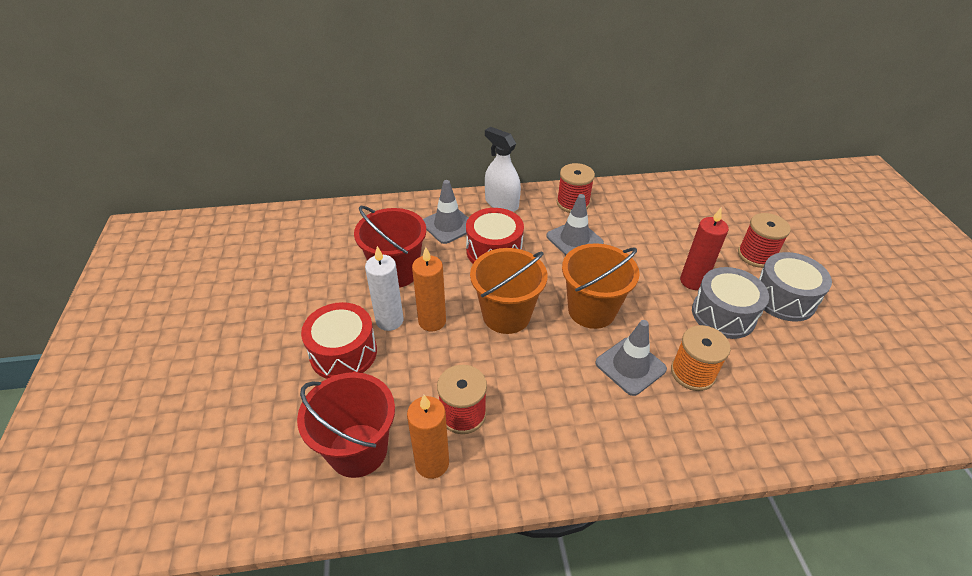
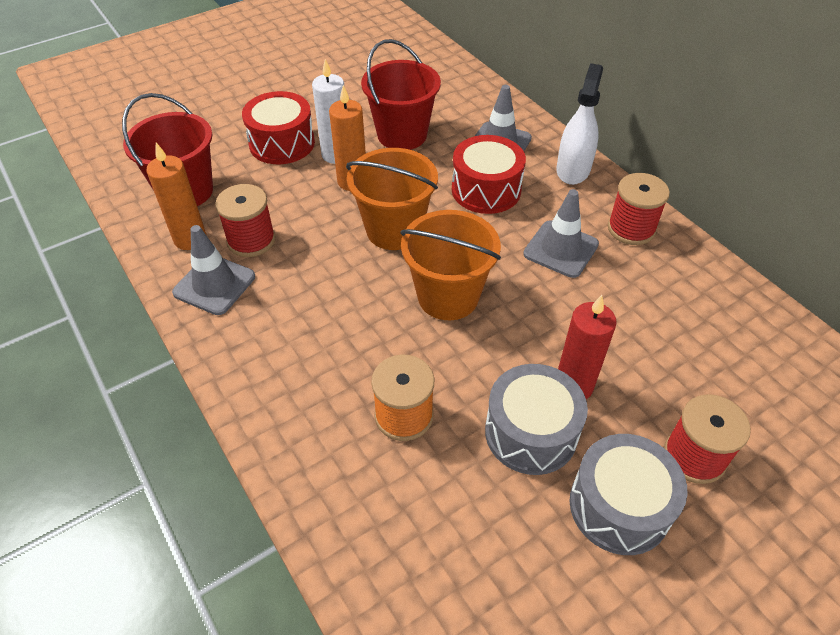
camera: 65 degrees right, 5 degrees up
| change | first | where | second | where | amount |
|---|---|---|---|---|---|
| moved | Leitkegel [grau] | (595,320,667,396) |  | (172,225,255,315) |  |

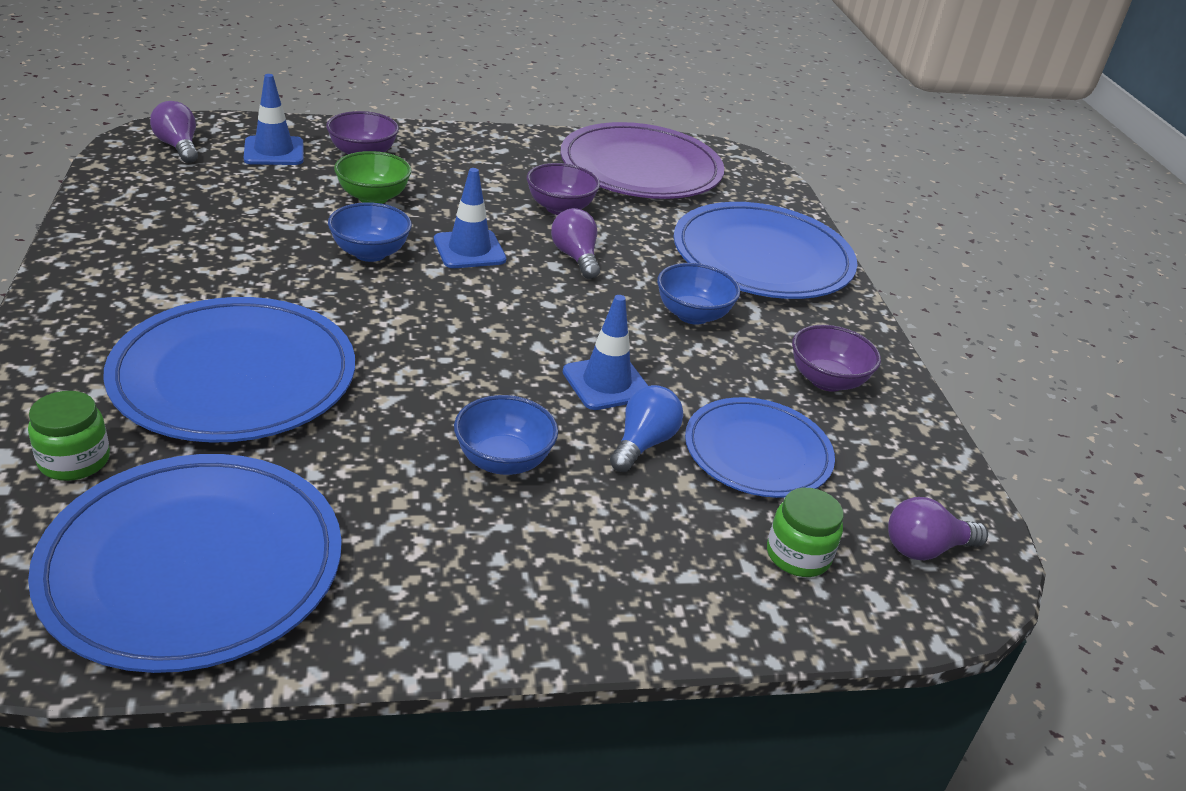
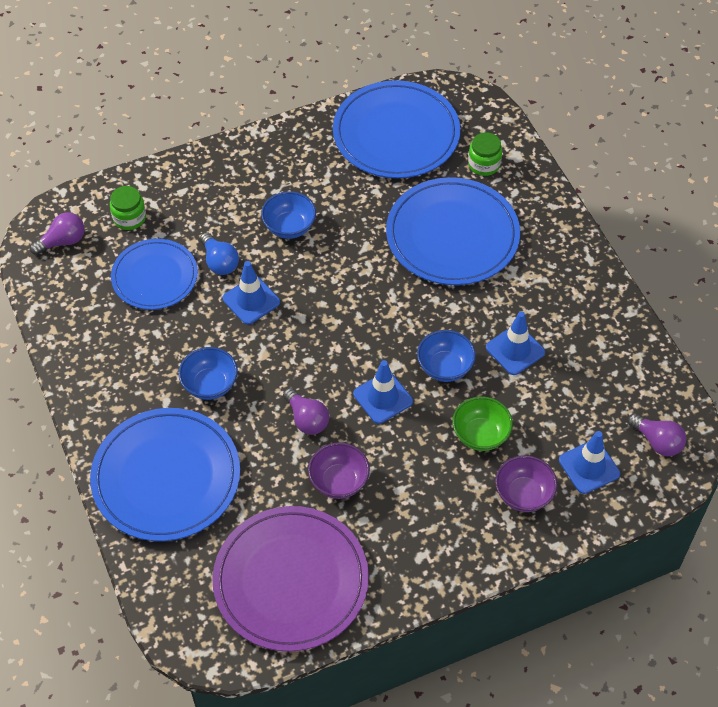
camera: 170 degrees right, 20 degrees up
| change | first | where | second | where | amount |
|---|---|---|---|---|---|
| removed | Schüssel [lila] | (792,325,881,392) |  |  |  |
| added |  |  | Leitkegel [blau] | (486,311,545,375) |  |
| turned | Glühbirne [blau] | (610,385,683,472) |  | (200,232,239,275) | 45 degrees counterclockwise |

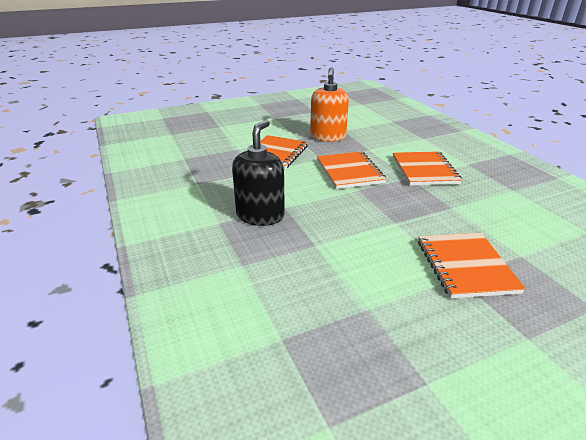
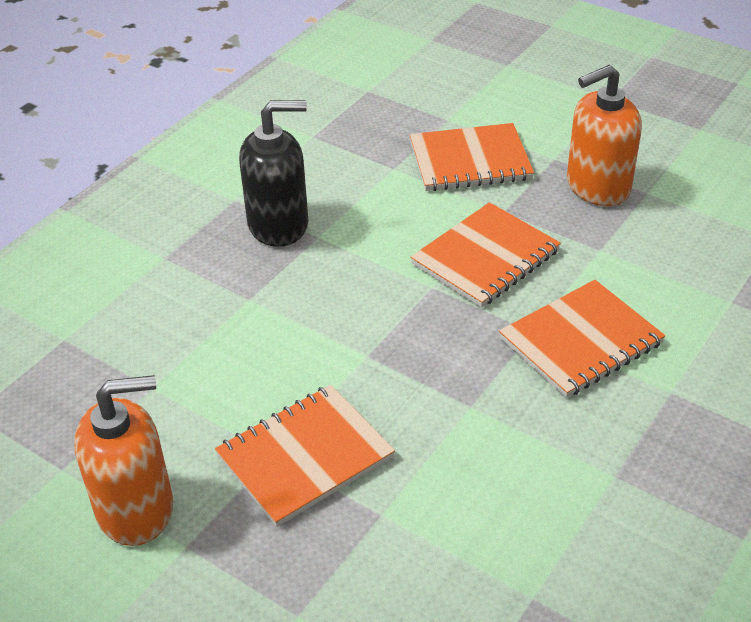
camera: 60 degrees right, 10 degrees up
| change | first | where | second | where | amount |
|---|---|---|---|---|---|
| added |  |  | Seifenspender [orange] | (74,375,173,546) |  |

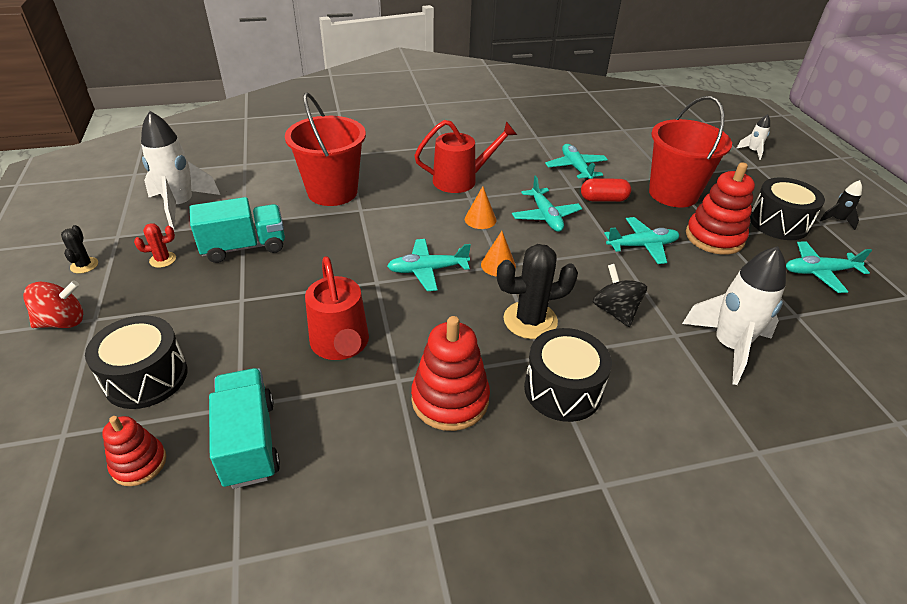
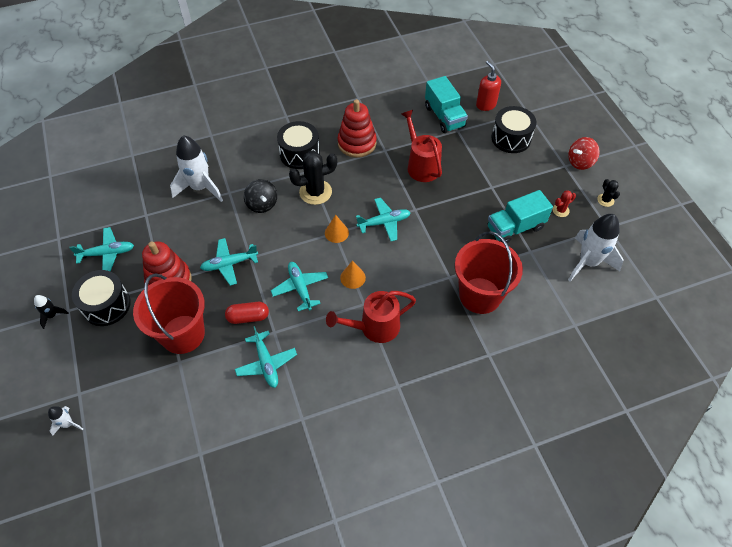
camera: 175 degrees right, 15 degrees up
| change | first | where | second | where | amount |
|---|---|---|---|---|---|
| replaced | Stapelspielzeug [rot] | (102,416,166,486) | Seifenspender [rot] | (476,61,501,111) |  |

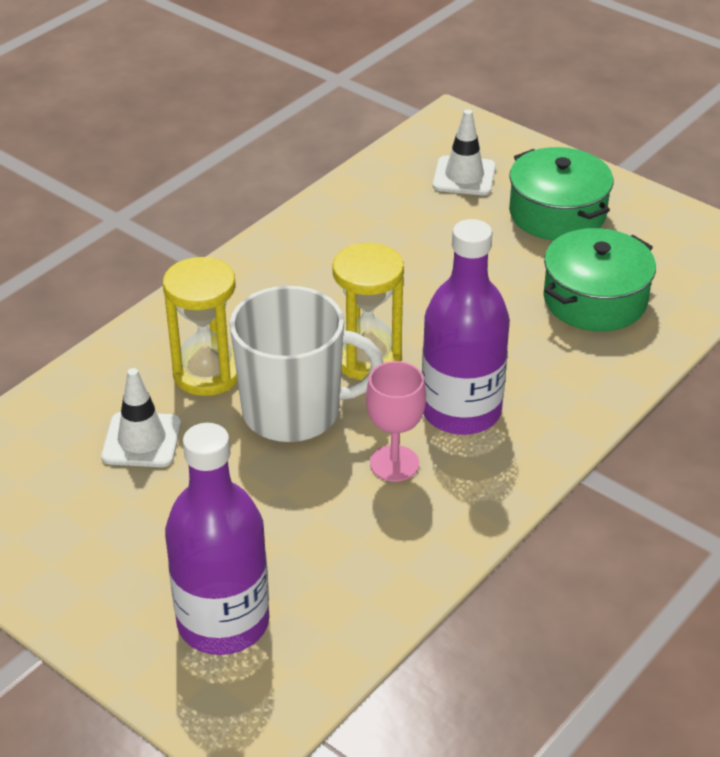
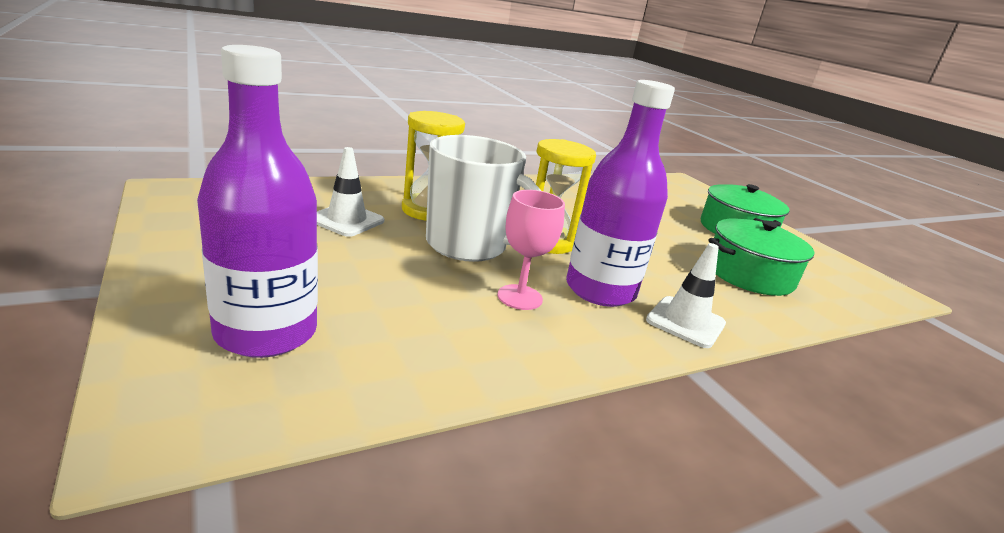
camera: 20 degrees right, 15 degrees down
| change | first | where | second | where | amount |
|---|---|---|---|---|---|
| moved | Leitkegel [weiß] | (433,109,496,195) |  | (646,243,726,348) |  |

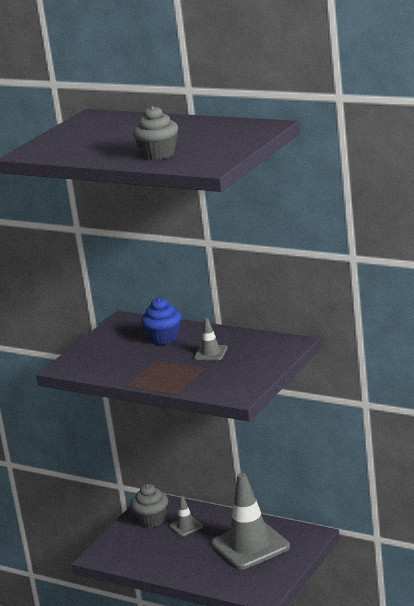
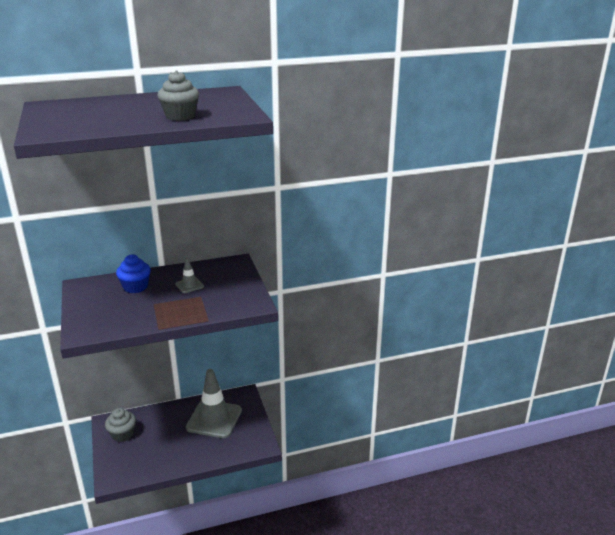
camera: 50 degrees left, 5 degrees up
| change | first | where | second | where | amount |
|---|---|---|---|---|---|
| removed | Leitkegel [grau] | (169,496,203,536) |  |  |  |

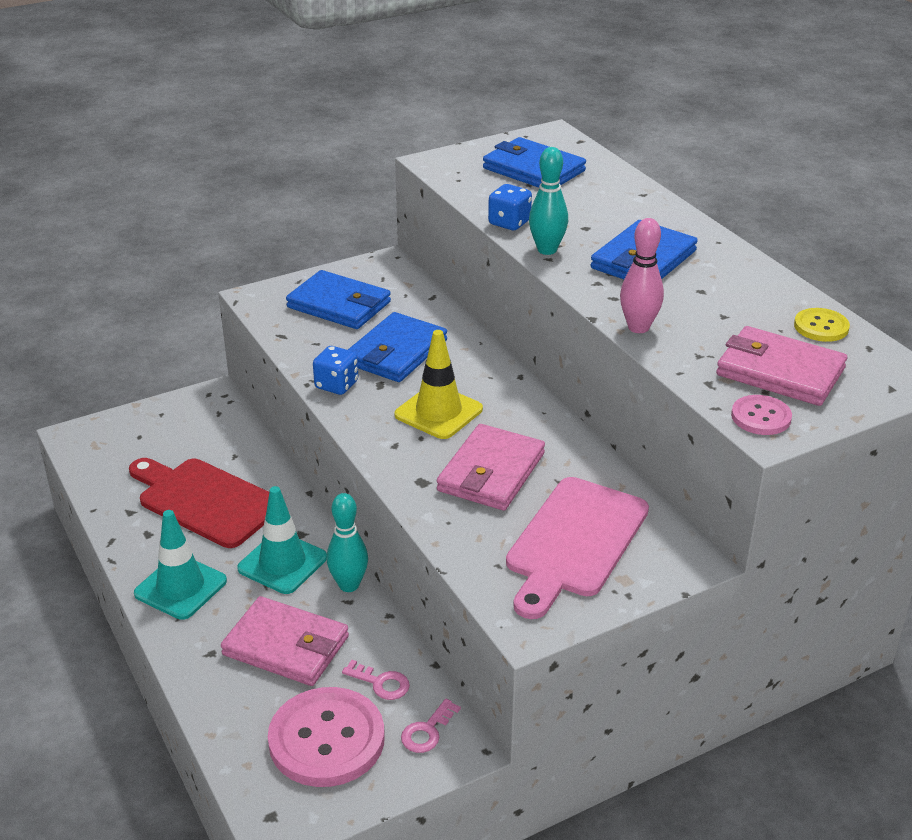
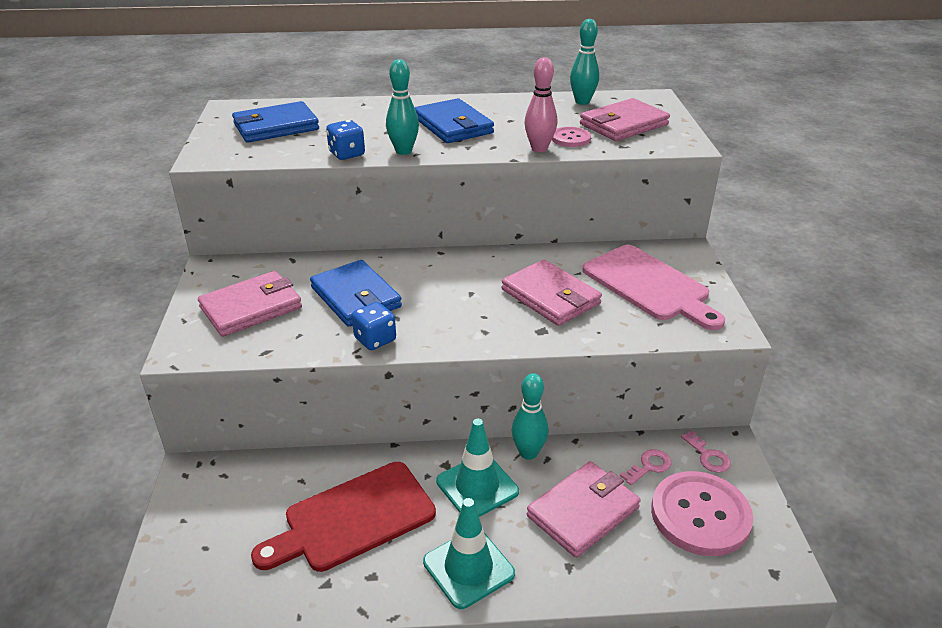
camera: 65 degrees left, 0 degrees up
| change | first | where | second | where | amount |
|---|---|---|---|---|---|
| removed | Leitkegel [gelb] | (395,330,483,439) |  |  |  |
| moved | Knopf [rosa] | (731,395,792,435) |  | (552,127,591,147) |  |
| replaced | Knopf [gelb] | (794,308,850,342) | Bowlingkegel [türkis] | (570,19,599,105) |  |
| recoloured | Geldbörse [blau] | (286,270,391,329) | Geldbörse [rosa] | (198,271,302,337) |  |

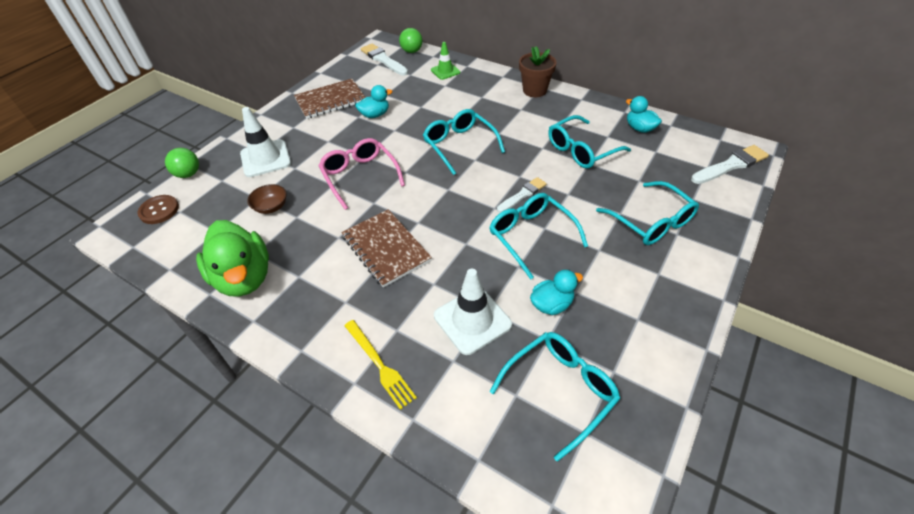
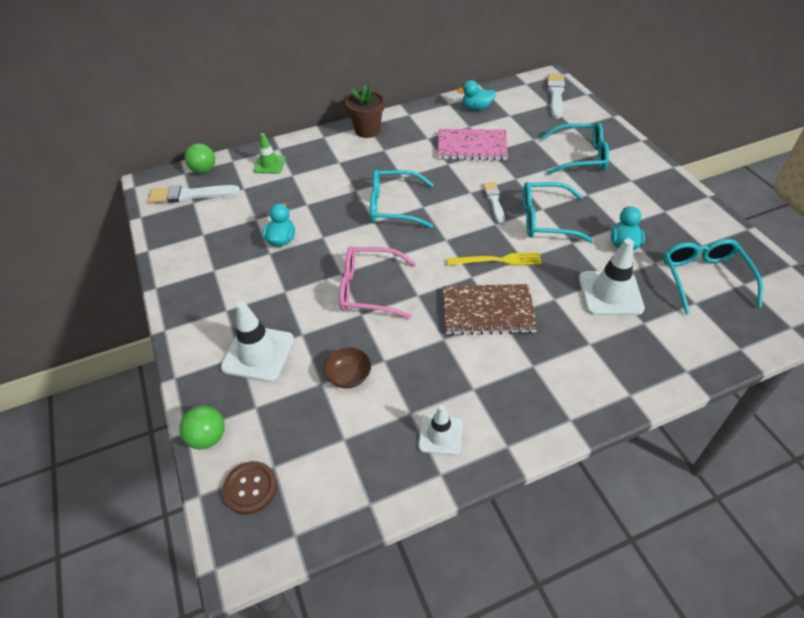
camera: 55 degrees left, 0 degrees up
| change | first | where | second | where | amount |
|---|---|---|---|---|---|
| removed | Notizbuch [braun] | (294,79,366,119) |  |  |  |
| moved | Gabel [gelb] | (344,320,417,410) |  | (447,252,542,266) |  |
| replaced | Ente [grün] | (196,220,269,297) | Leitkegel [weiß] | (418,405,462,455) |  |
| replaced | Brille [türkis] | (548,115,631,169) | Notizbuch [rosa] | (438,129,508,160) |  |

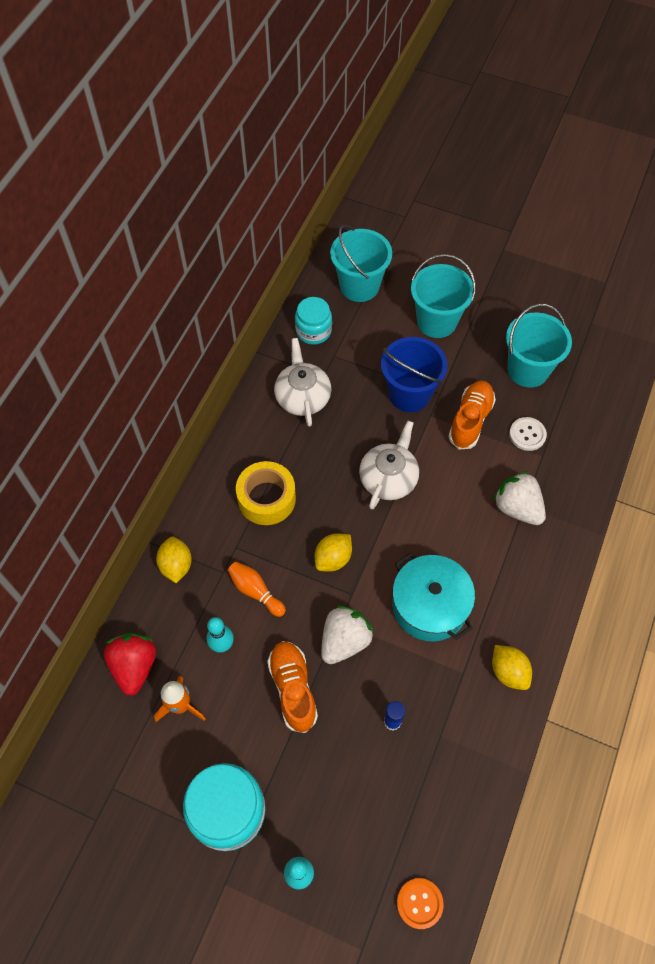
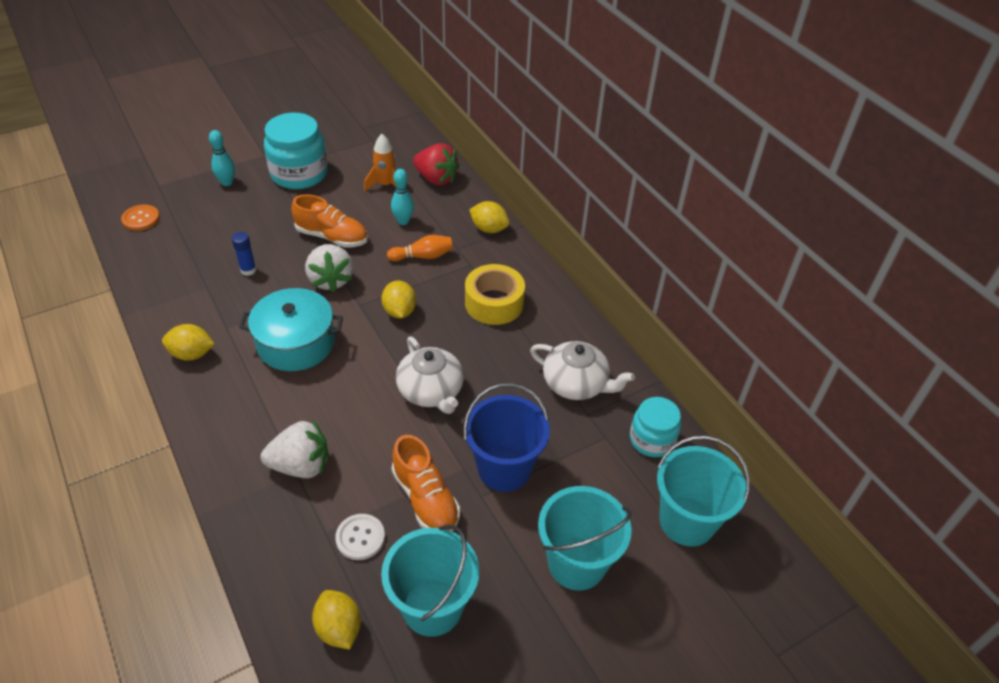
camera: 125 degrees right, 15 degrees down
| change | first | where | second | where | amount |
|---|---|---|---|---|---|
| added |  |  | Zitrone [gelb] | (312,590,361,650) |  |

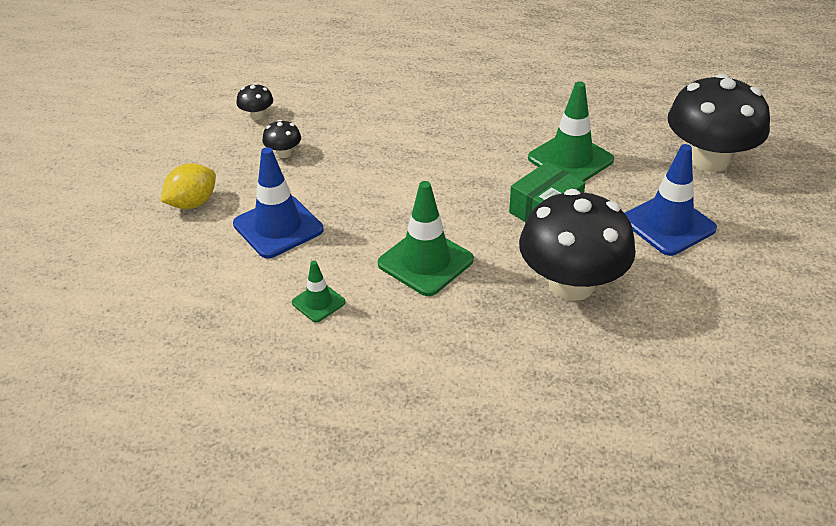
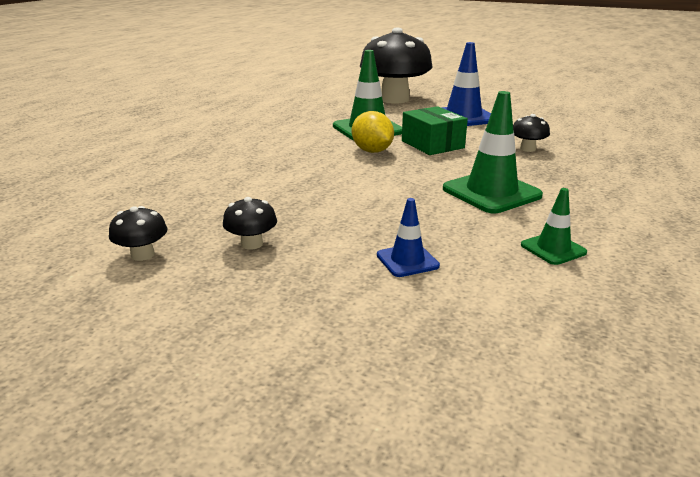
camera: 75 degrees left, 15 degrees down
| change | first | where | second | where | amount |
|---|---|---|---|---|---|
| moved | Zitrone [gelb] | (161,163,216,209) |  | (352,111,394,153) |  |
| resized | Leitkegel [blau] | (233,147,324,258) |  | (377,198,440,277) | x0.53 |
| resized | Pilz [schwarz] | (519,189,636,301) |  | (513,114,550,152) | x0.41 |

